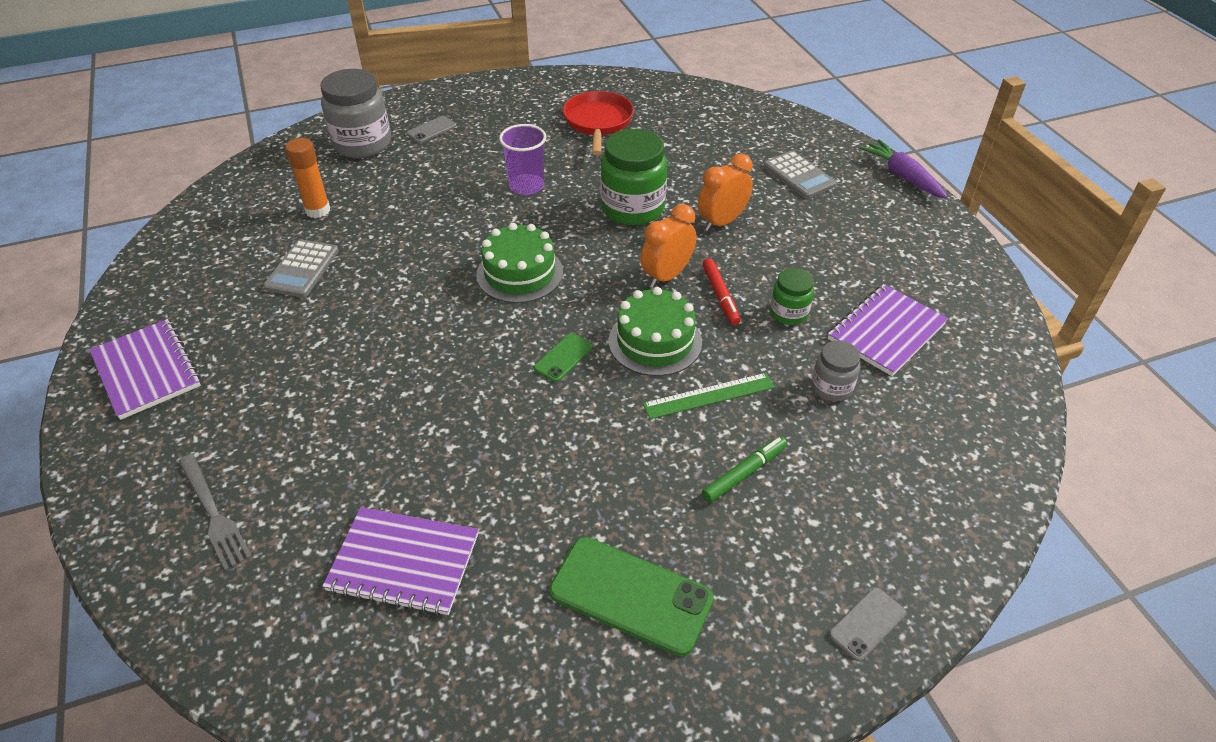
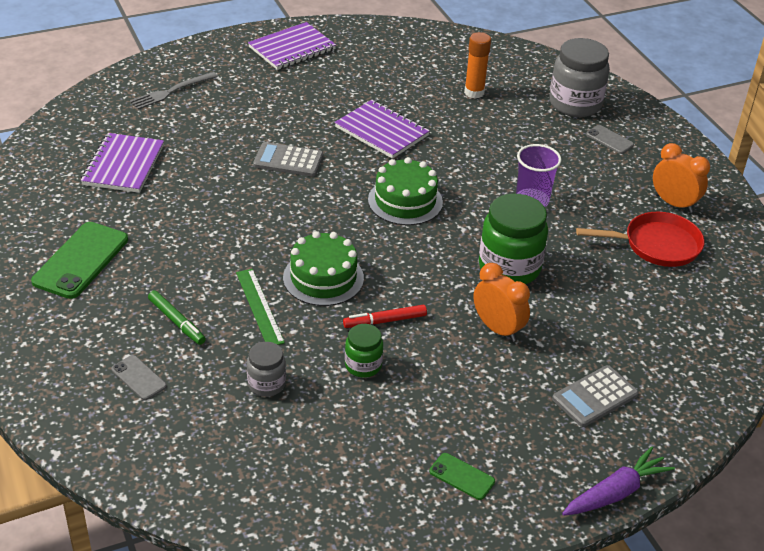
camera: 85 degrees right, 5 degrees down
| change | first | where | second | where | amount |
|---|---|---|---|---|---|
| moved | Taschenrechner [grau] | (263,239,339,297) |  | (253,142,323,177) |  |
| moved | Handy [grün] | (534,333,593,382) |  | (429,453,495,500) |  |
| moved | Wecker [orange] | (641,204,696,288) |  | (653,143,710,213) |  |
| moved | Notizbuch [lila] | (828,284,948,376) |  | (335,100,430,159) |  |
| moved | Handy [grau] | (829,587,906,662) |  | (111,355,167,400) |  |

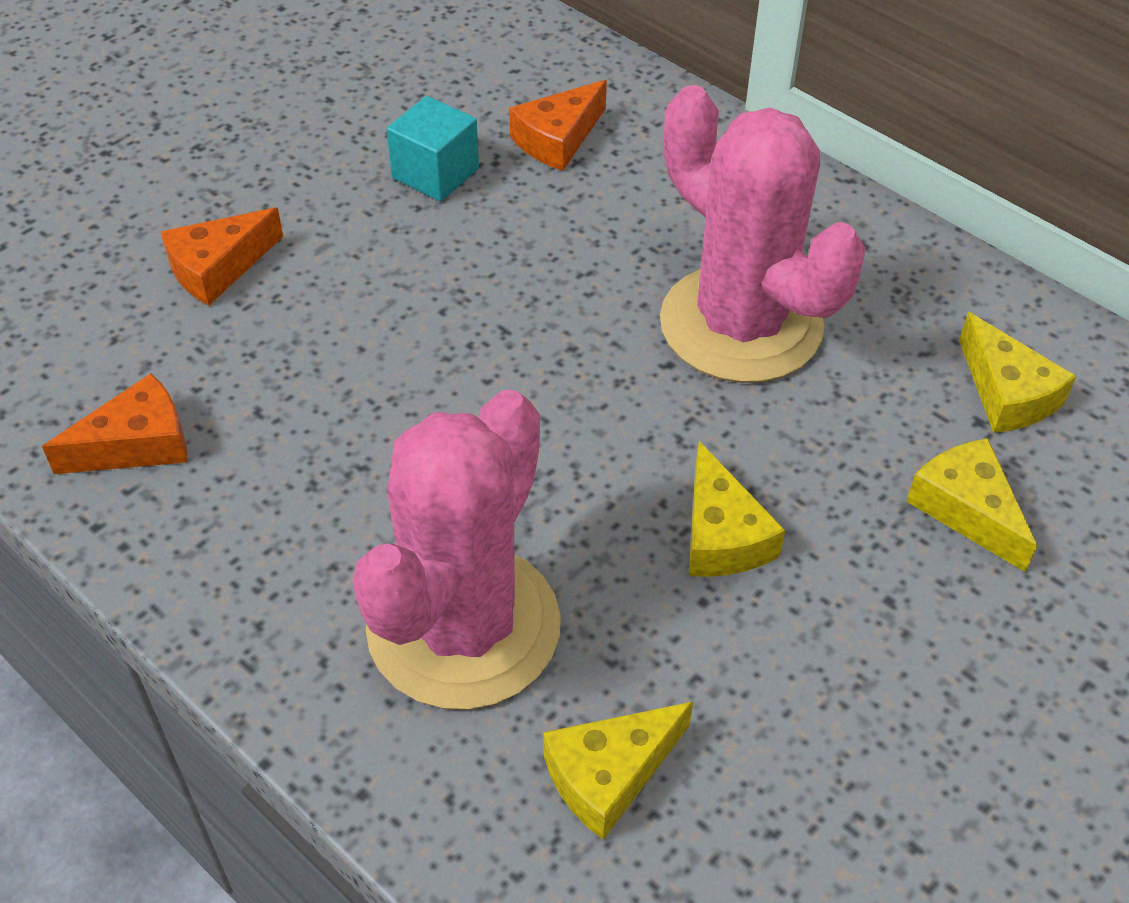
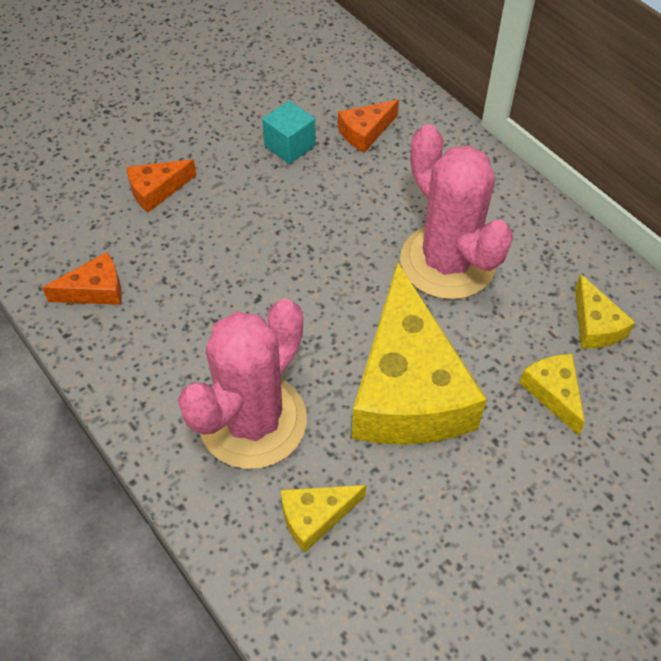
camera: 10 degrees right, 5 degrees up
| change | first | where | second | where | amount |
|---|---|---|---|---|---|
| resized | Käse [gelb] | (689,441,785,577) |  | (352,262,487,445) | x2.29 |

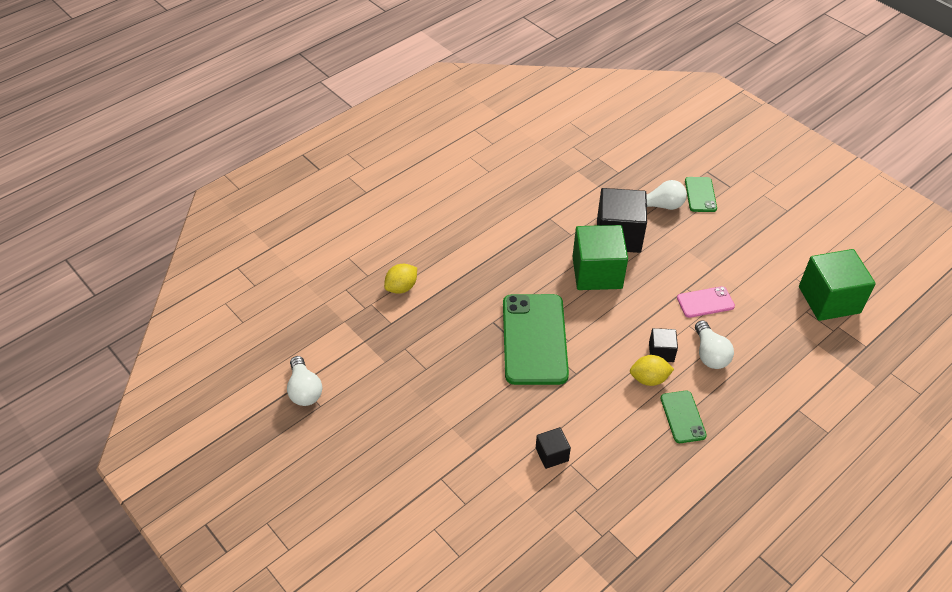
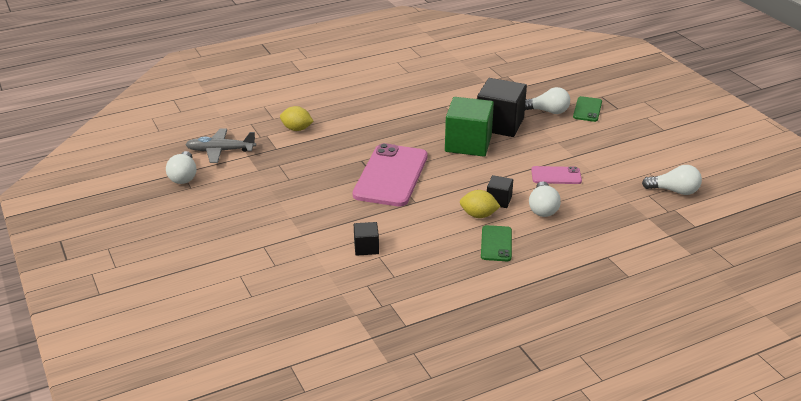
camera: 15 degrees right, 15 degrees down
| change | first | where | second | where | amount |
|---|---|---|---|---|---|
| added |  |  | Flugzeug [grau] | (185,129,256,163) |  |
| replaced | Kubus [grün] | (799,249,876,321) | Glühbirne [weiß] | (642,165,702,195) |  |
| recoloured | Handy [grün] | (503,294,569,385) | Handy [rosa] | (353,143,428,207) |  |
| turned | Zitrone [gelb] | (384,264,417,294) |  | (280,106,314,131) | 45 degrees clockwise |

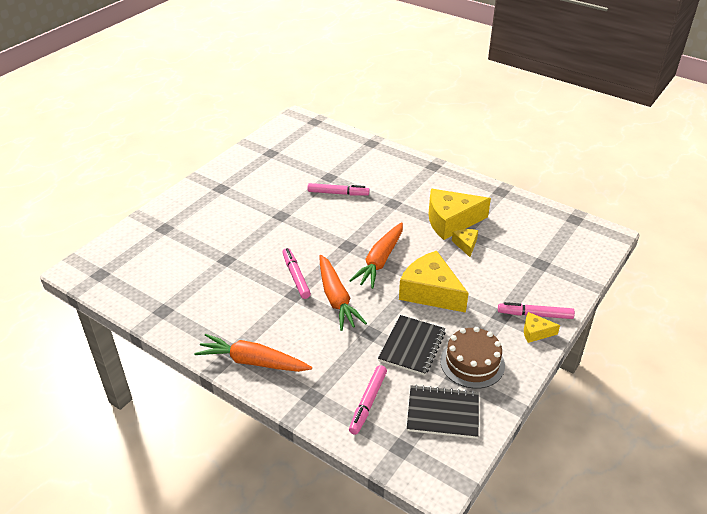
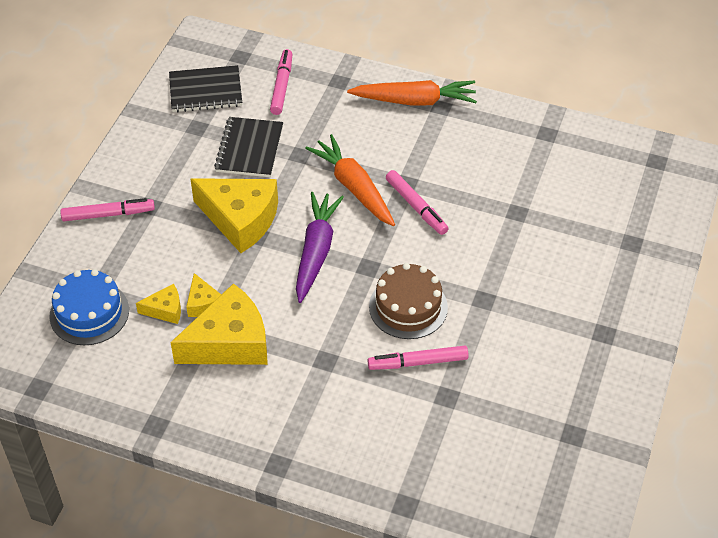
camera: 165 degrees right, 10 degrees up
| change | first | where | second | where | amount |
|---|---|---|---|---|---|
| added |  |  | Kuchen [blau] | (49,269,129,345) |  |
| moved | Kuchen [braun] | (440,327,505,389) |  | (369,263,448,339) |  |
| moved | Käse [gelb] | (524,312,560,343) |  | (136,284,181,324) |  |
| recoloured | Karotte [orange] | (349,222,403,289) | Karotte [lila] | (296,192,344,303) |  |

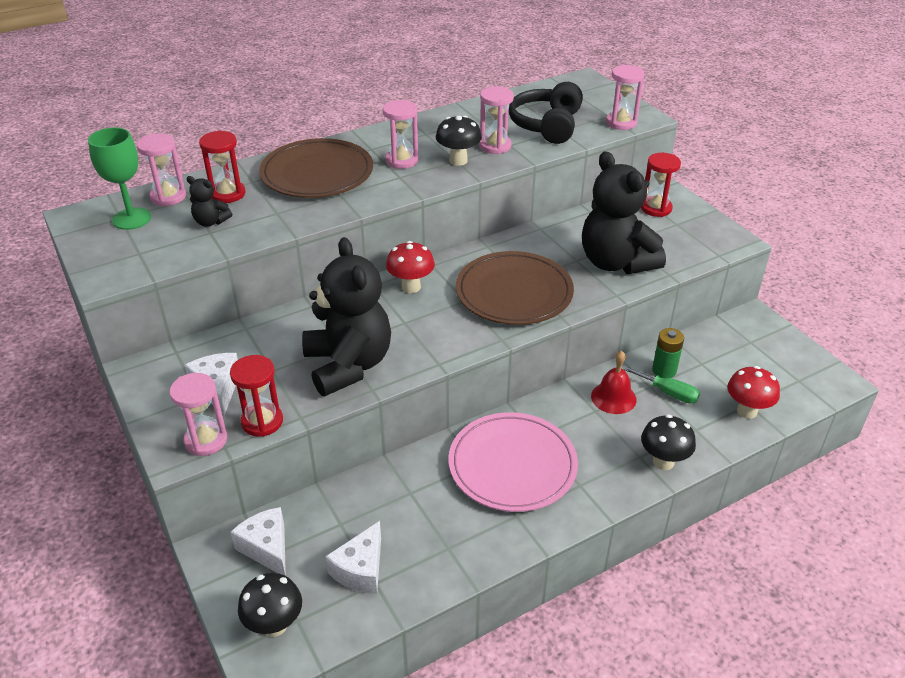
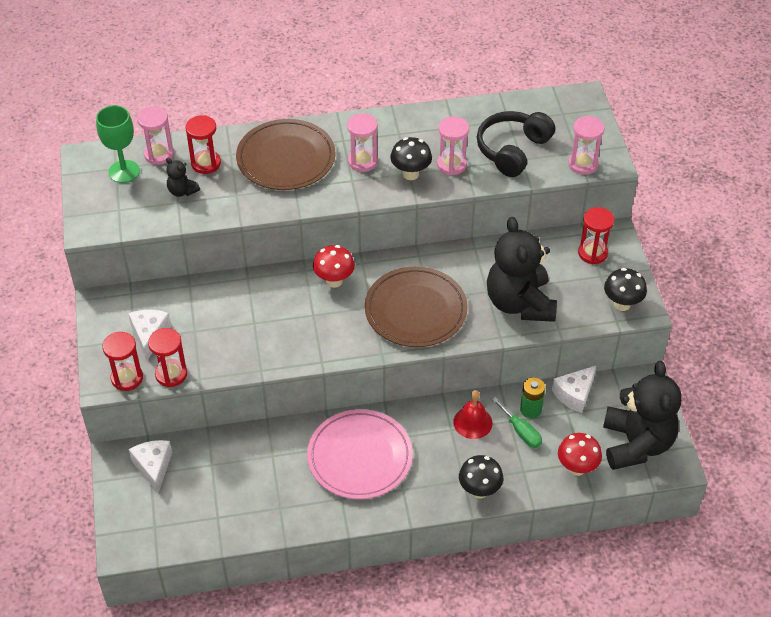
camera: 20 degrees right, 10 degrees up
| change | first | where | second | where | amount |
|---|---|---|---|---|---|
| moved | Pilz [schwarz] | (238,573,302,637) |  | (604,268,647,311) |  |
| moved | Teddybär [schwarz] | (302,237,391,396) |  | (603,361,681,470) |  |
| moved | Käse [weiß] | (325,521,381,594) |  | (552,365,596,413) |  |
| recoloured | Sanduhr [rosa] | (169,373,227,456) | Sanduhr [rot] | (102,332,143,391) |  |

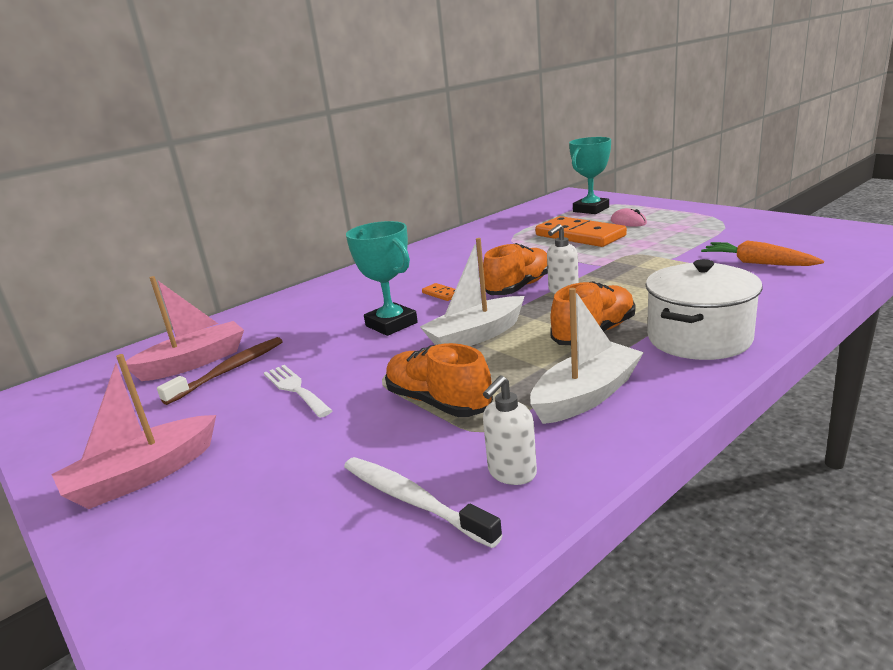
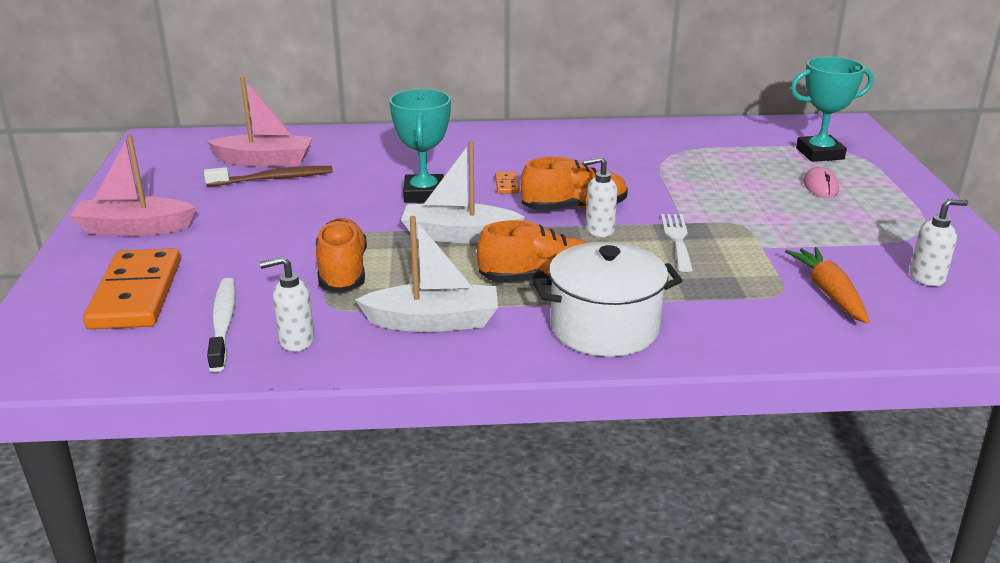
camera: 35 degrees right, 5 degrees up
| change | first | where | second | where | amount |
|---|---|---|---|---|---|
| added |  |  | Seifenspender [weiß] | (910,199,968,286) |  |
| moved | Gabel [weiß] | (264,365,332,418) |  | (661,214,693,272) |  |
| moved | Dominostein [orange] | (535,216,627,247) |  | (83,248,181,329) |  |

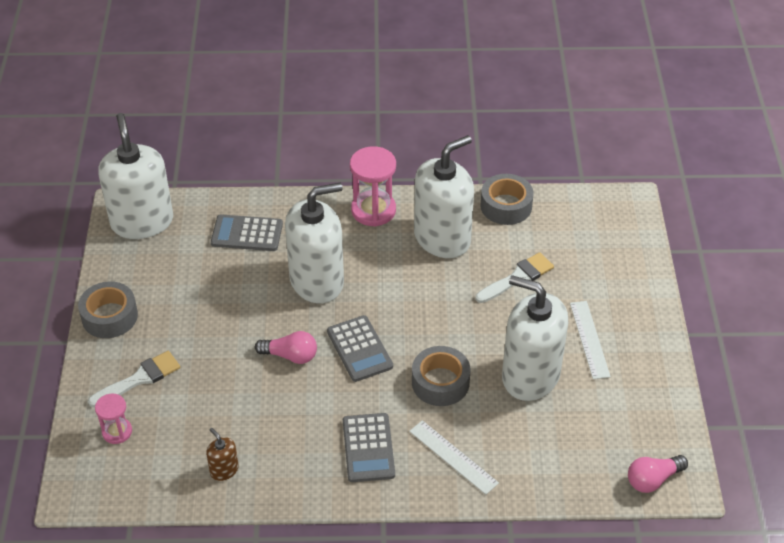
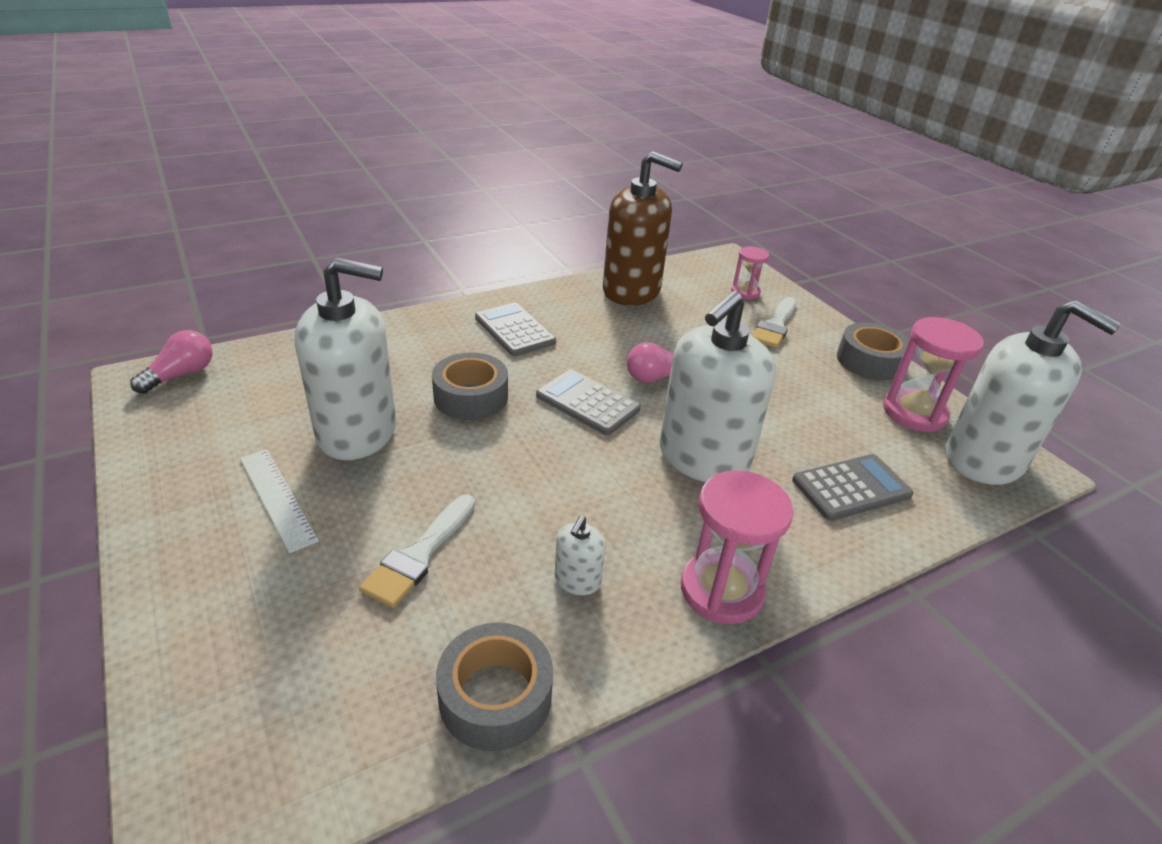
camera: 150 degrees right, 10 degrees down
| change | first | where | second | where | amount |
|---|---|---|---|---|---|
| removed | Lineal [weiß] | (409,420,499,495) |  |  |  |
| added |  |  | Sanduhr [rosa] | (883,317,984,432) |  |
| resized | Seifenspender [braun] | (206,428,239,481) |  | (603,151,683,306) | x2.43 |
| resized | Seifenspender [weiß] | (414,135,474,258) |  | (555,516,605,595) | x0.41 |

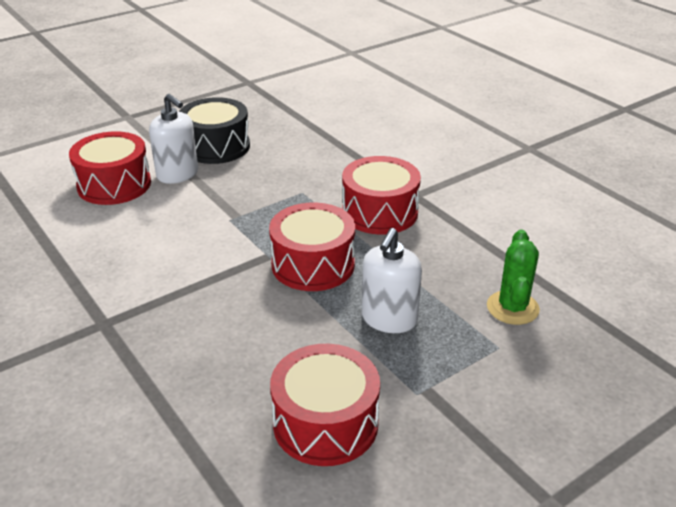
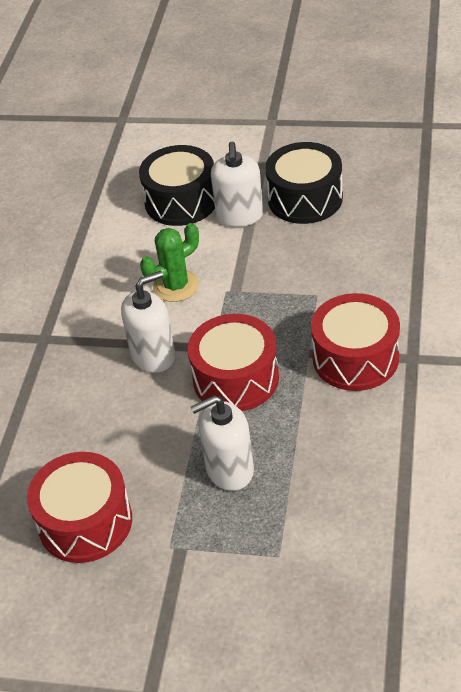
camera: 50 degrees right, 10 degrees up
| change | first | where | second | where | amount |
|---|---|---|---|---|---|
| added |  |  | Seifenspender [weiß] | (121,271,175,373) |  |
| moved | Kaktus [grün] | (487,229,540,325) |  | (140,223,199,302) |  |
| recoloured | Trommel [rot] | (69,131,151,205) | Trommel [schwarz] | (139,145,215,226) |  |

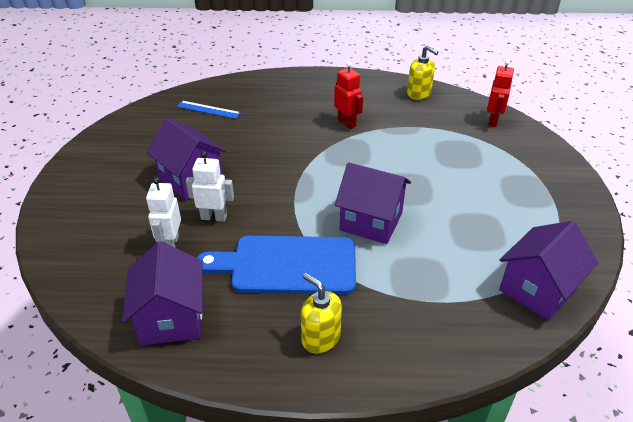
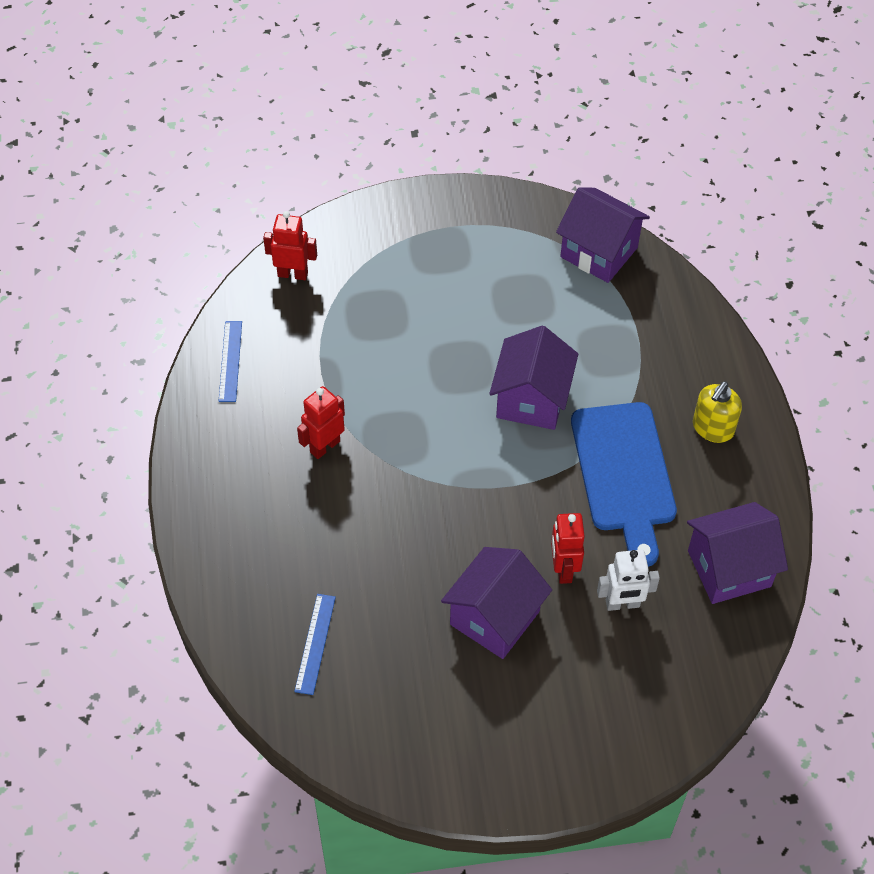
camera: 100 degrees left, 15 degrees up
| change | first | where | second | where | amount |
|---|---|---|---|---|---|
| replaced | Seifenspender [gelb] | (407,45,438,100) | Lineal [blau] | (219,321,242,402) |  |
| recoloured | Roboter [weiß] | (186,151,234,221) | Roboter [rot] | (551,513,585,584) |  |

